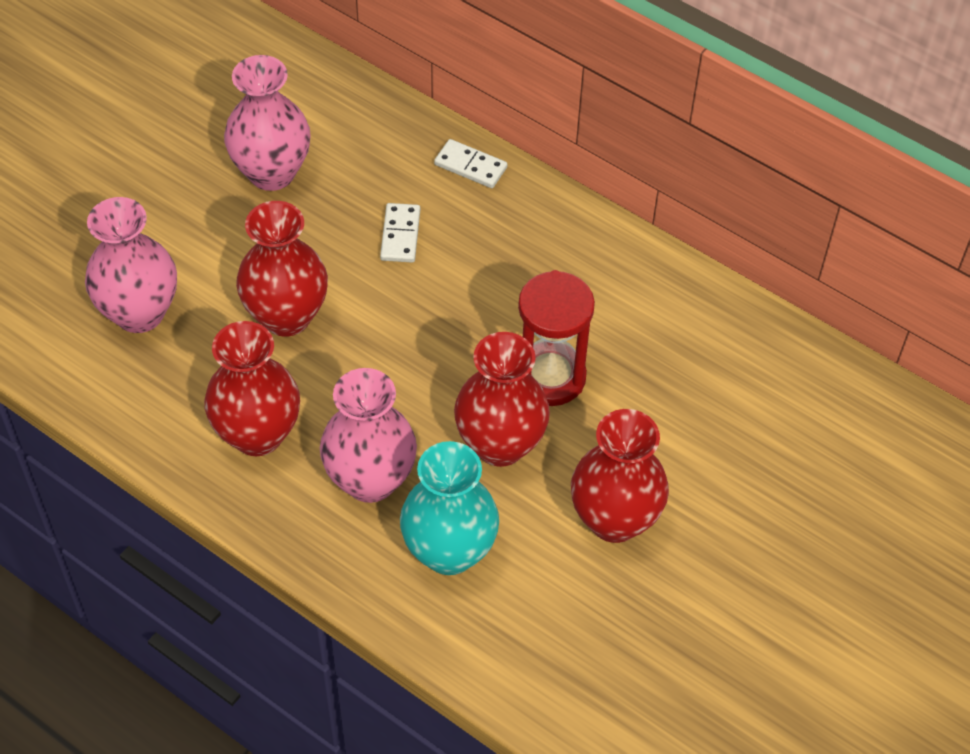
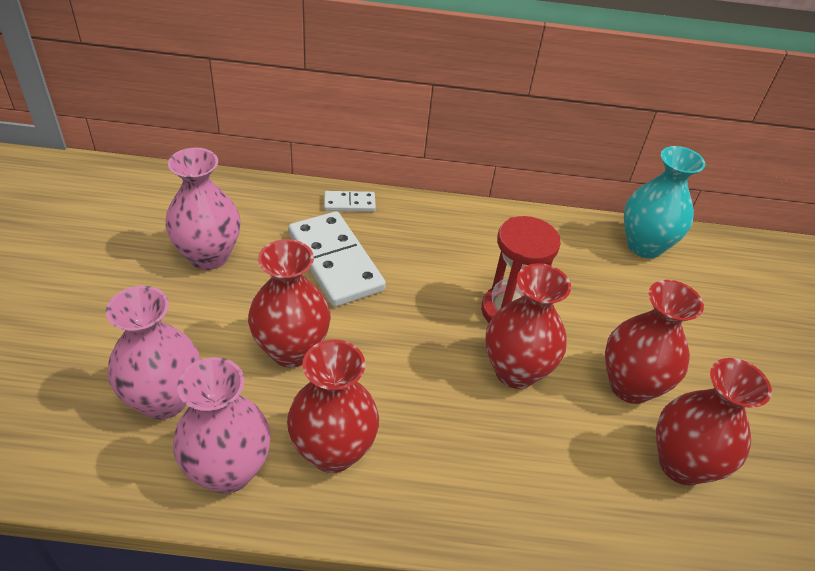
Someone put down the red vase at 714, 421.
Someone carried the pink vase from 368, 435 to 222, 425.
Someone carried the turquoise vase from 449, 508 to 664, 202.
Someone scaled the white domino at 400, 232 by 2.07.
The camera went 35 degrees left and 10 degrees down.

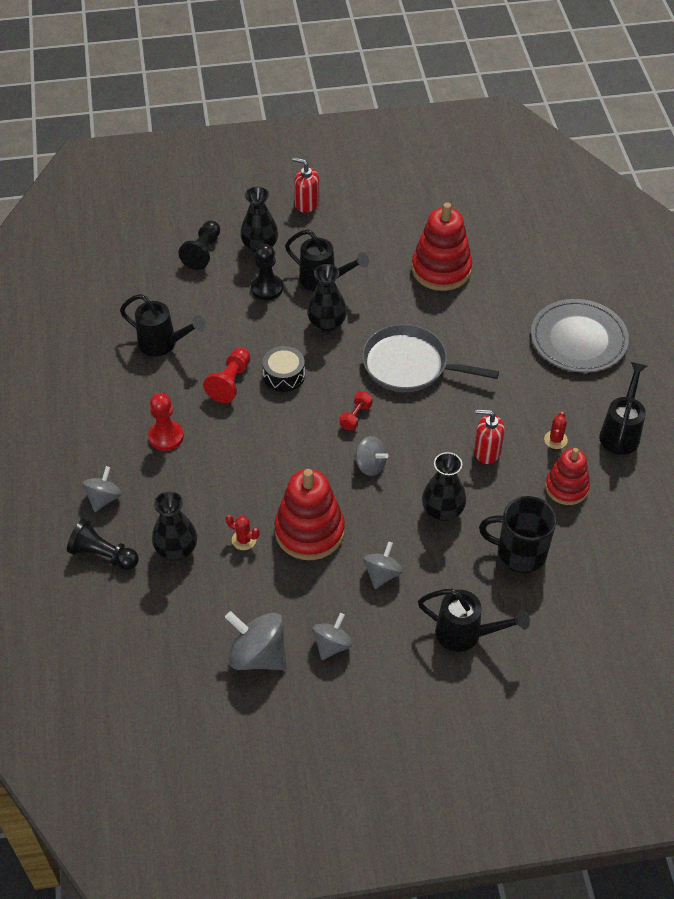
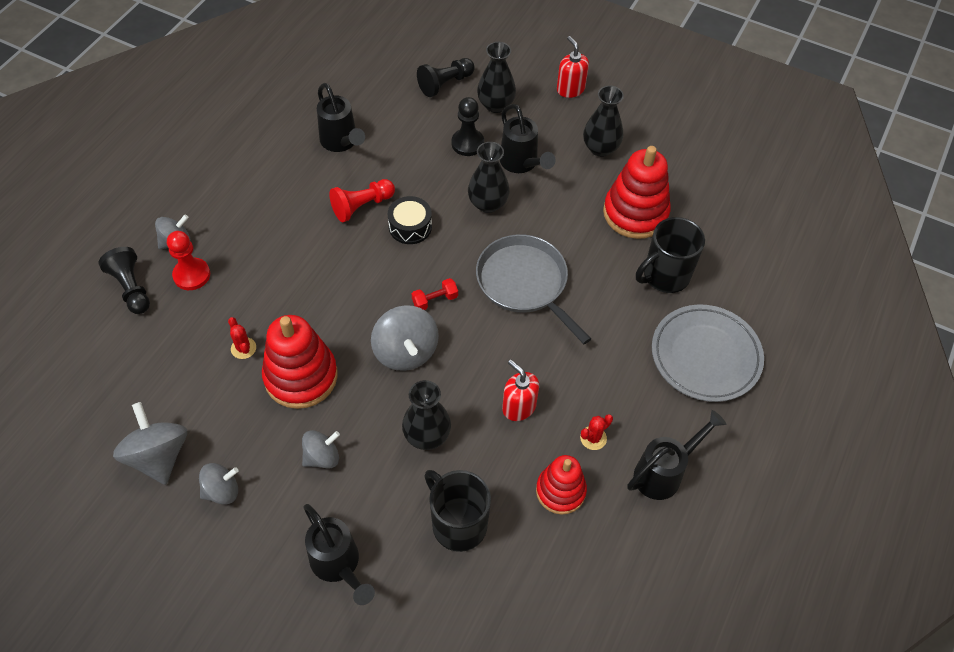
Someone put down the black mug at 670, 255.
Someone carried the red pawn from 166, 422 to 188, 260.
Someone carried the black vase from 174, 526 to 603, 121.
Someone scaled the grey spinning top at 372, 456 by 1.60.
The camera went 35 degrees right and 5 degrees up.

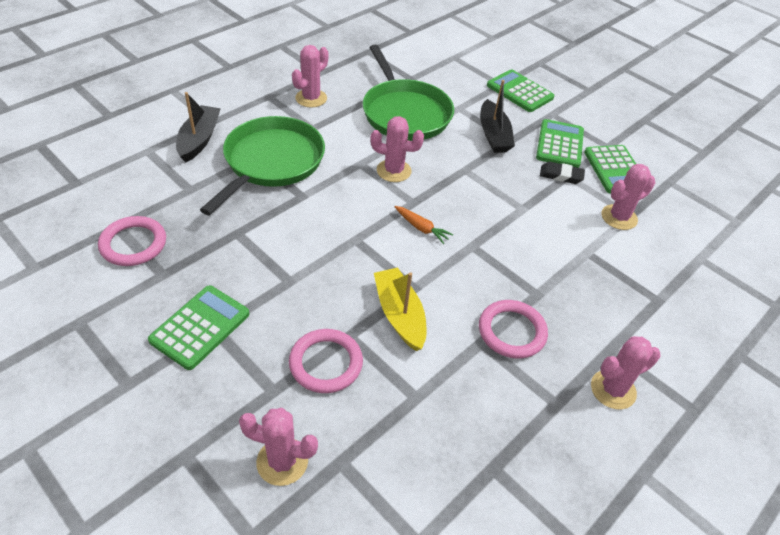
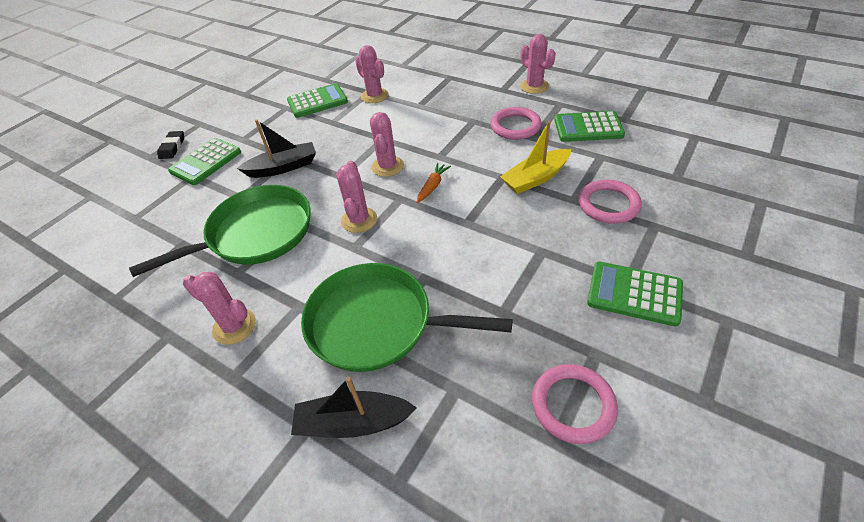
Someone carried the pink cactus from 278, 447 to 387, 144.
Someone carried the green calculator from 560, 143 to 589, 126.
Someone carried the black eraser from 562, 173 to 170, 145.
The camera went 95 degrees left and 0 degrees up.

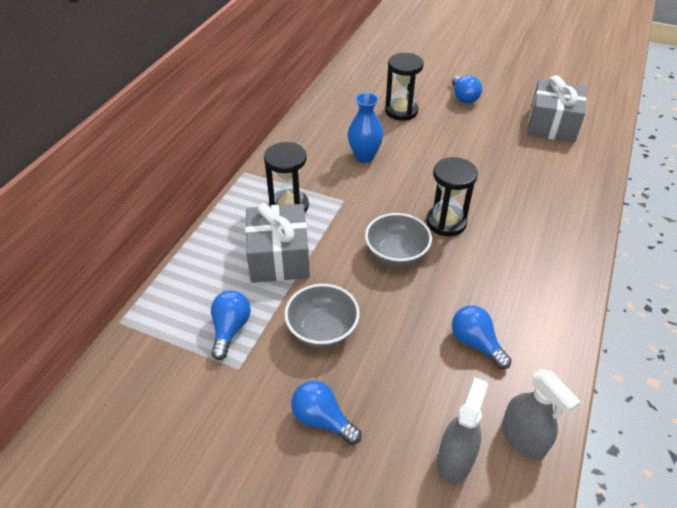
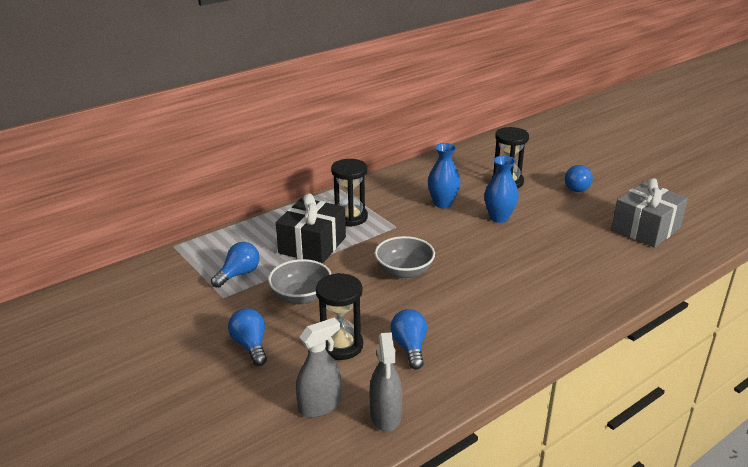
Someone put down the blue vase at 501, 189.
Someone carried the black hourglass from 452, 196 to 339, 316.
Someone repainted the grey gift at 277, 243, which became the black gift at 311, 228.
The camera went 30 degrees right and 15 degrees down.

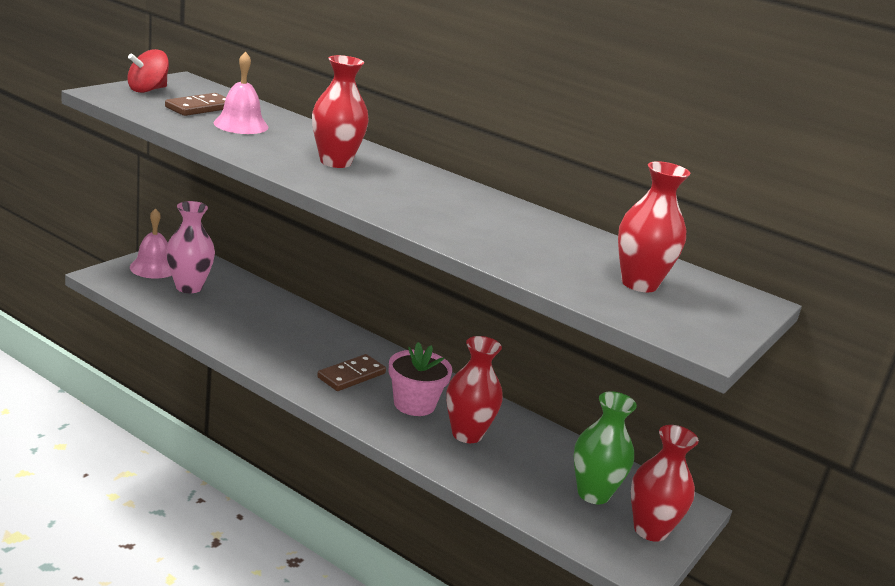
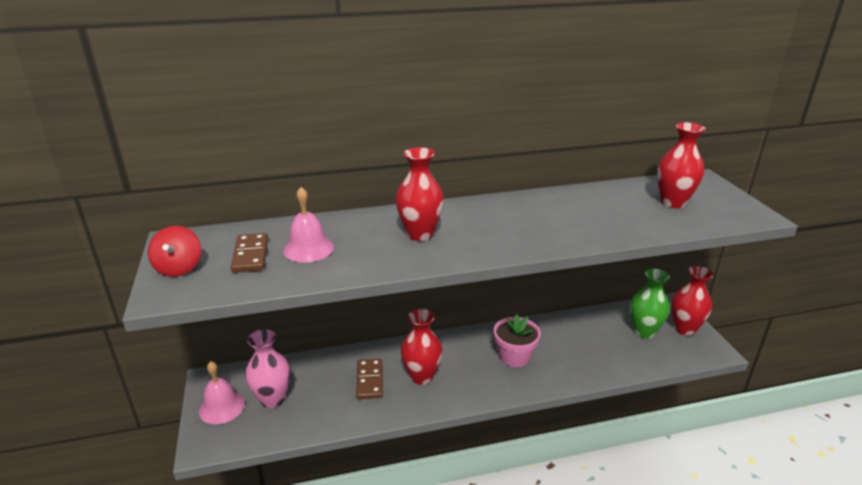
Someone carried the brown domino from 351, 372 to 369, 379.
Someone carried the red vase from 474, 389 to 421, 347.
The camera went 45 degrees left and 5 degrees up.

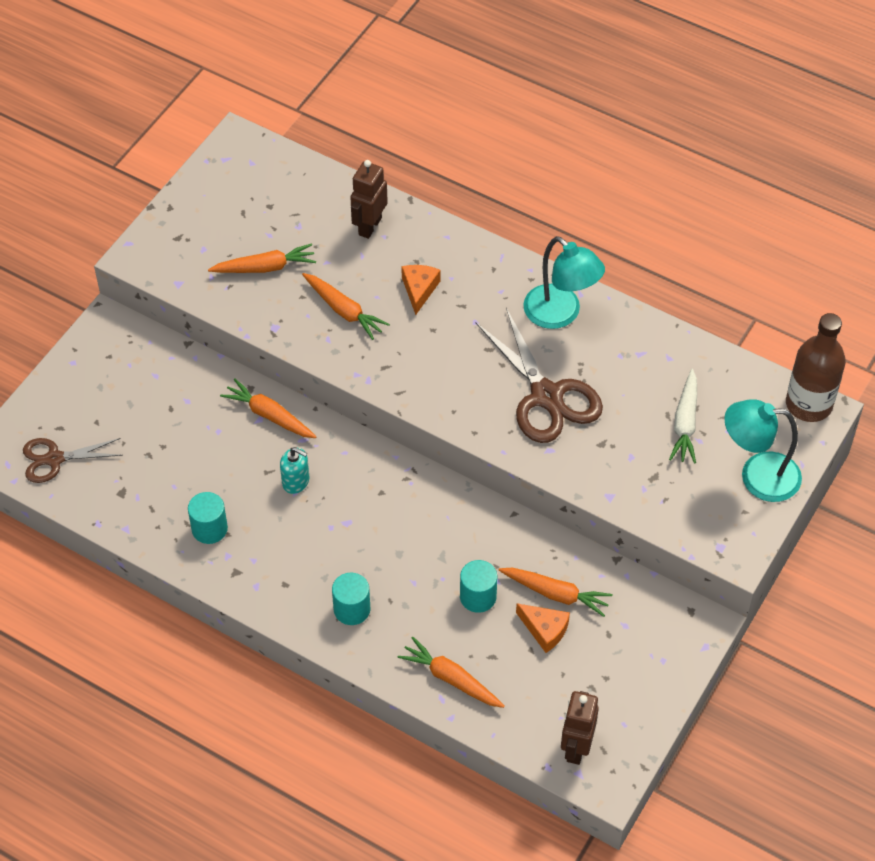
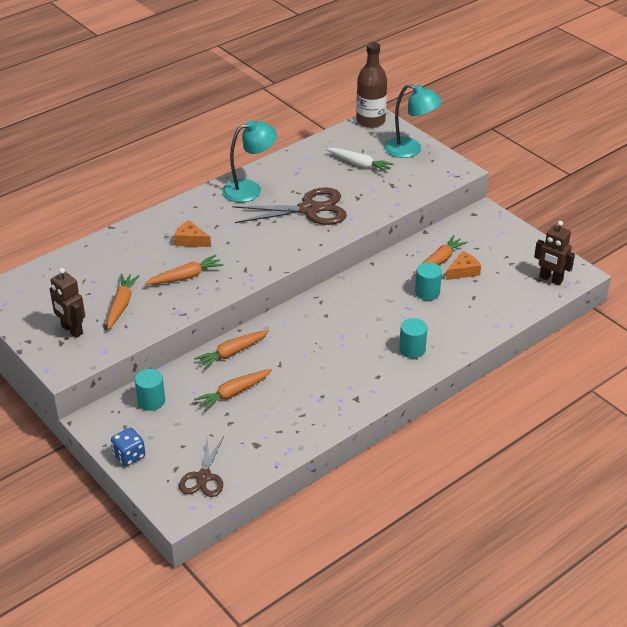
Someone took away the turquoise soap dispenser at 294, 470.
Someone put down the blue dice at 128, 447.
Someone carried the turquoise cylinder from 208, 518 to 150, 390.
Someone carried the brown robot from 369, 199 to 67, 303.
Someone carried the orange carrot from 451, 672 to 233, 390.
Someone rotated the turquoise lamp at 763, 450 by 90 degrees counterclockwise.
The camera went 70 degrees left and 15 degrees down.

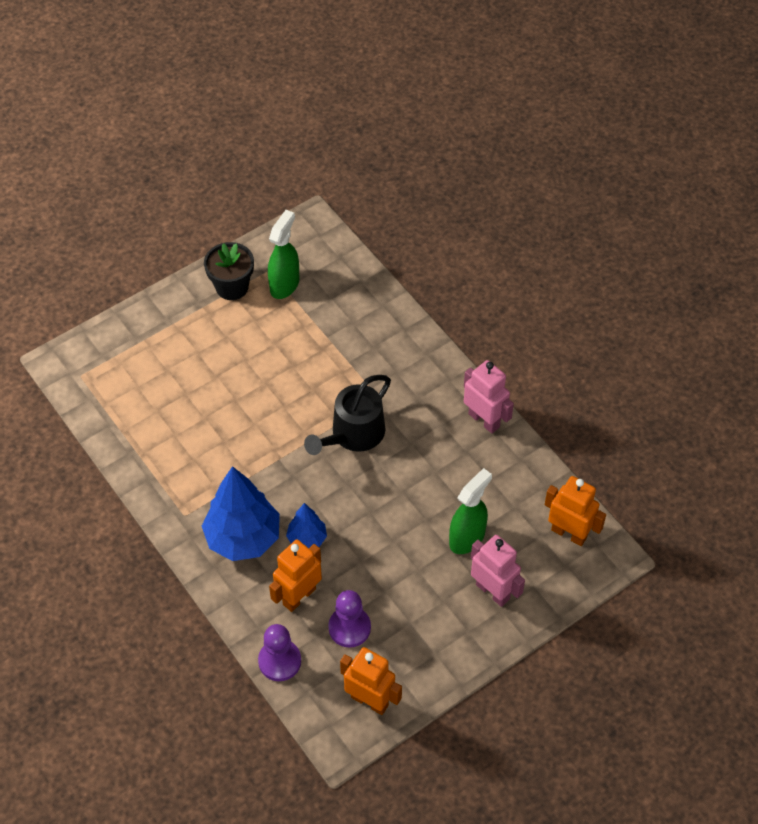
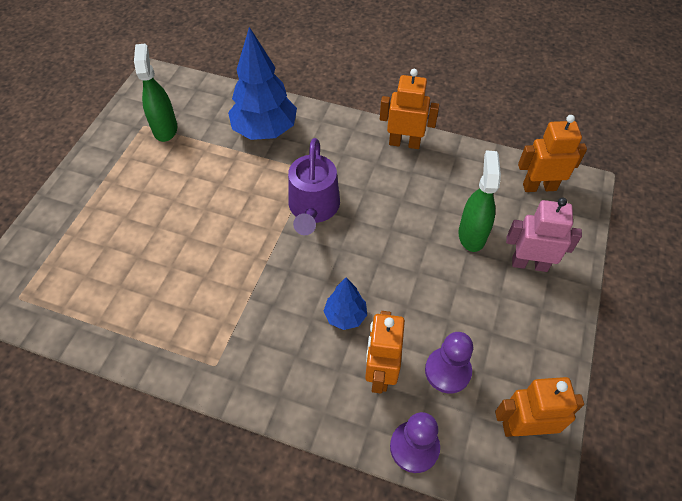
Someone took away the black flower pot at 229, 271.
Someone carried the blue tree from 241, 513 to 262, 83.
Someone repainted the black watering can at 347, 415, which became the purple watering can at 314, 186.
Someone repainted the pink robot at 489, 396, which became the orange robot at 409, 109.
The camera went 35 degrees left and 0 degrees up.

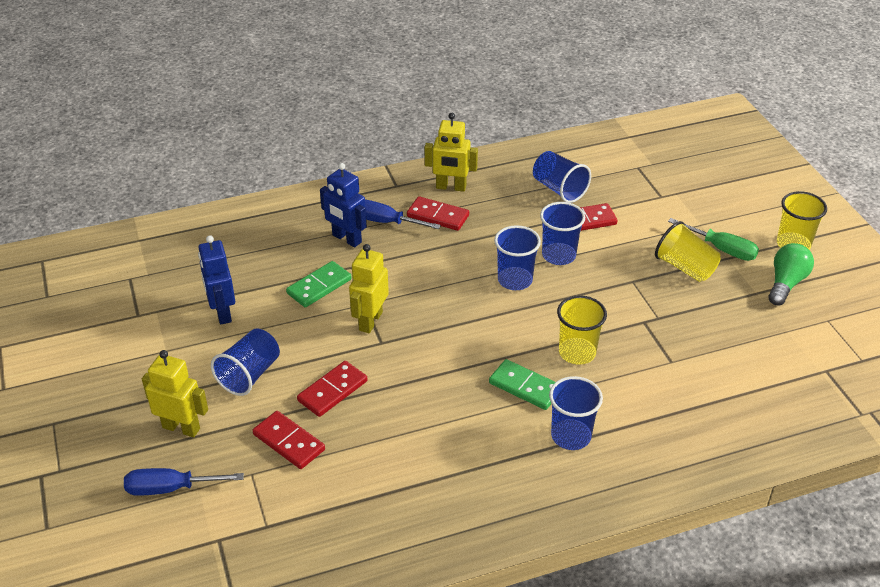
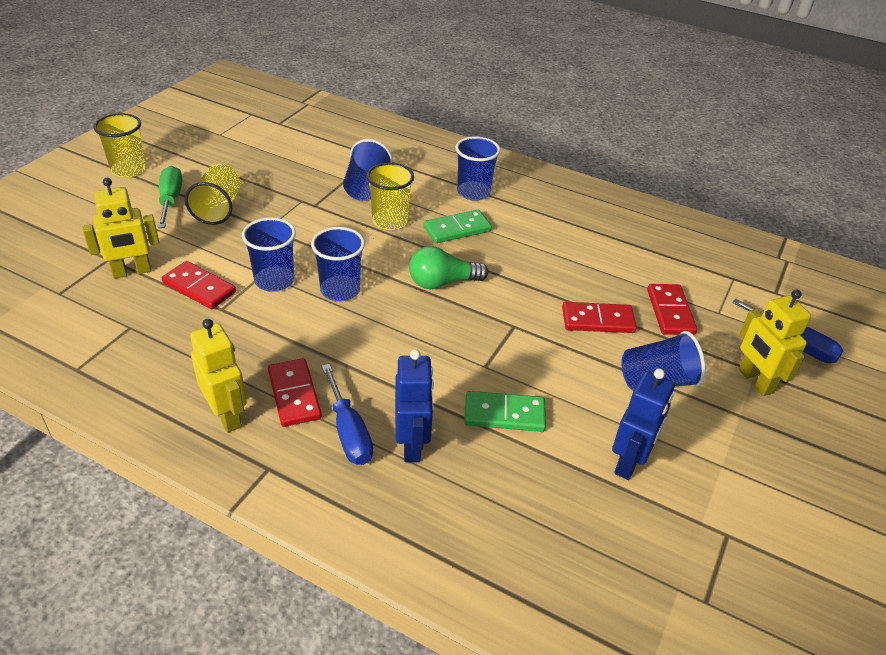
Someone carried the yellow robot from 369, 288 to 120, 228.
Someone carried the blue cup from 562, 177 to 367, 170.
Someone carried the green light bulb from 791, 274 to 448, 267.
Someone rotated the green domino at 522, 384 by 75 degrees clockwise.
The camera went 135 degrees left and 0 degrees up.

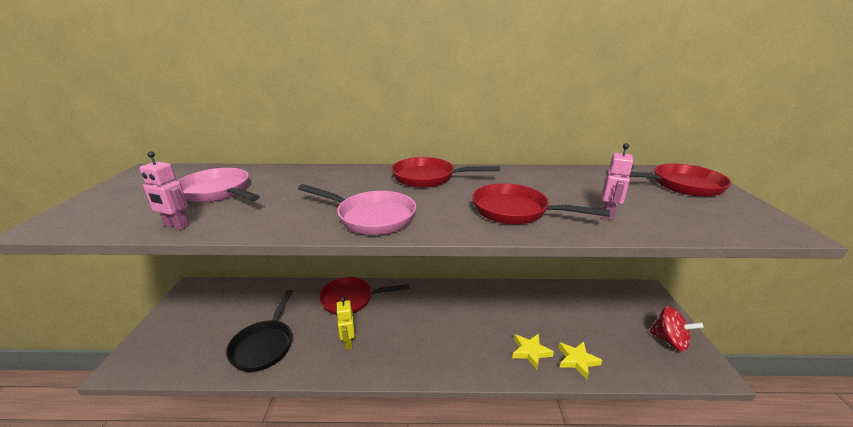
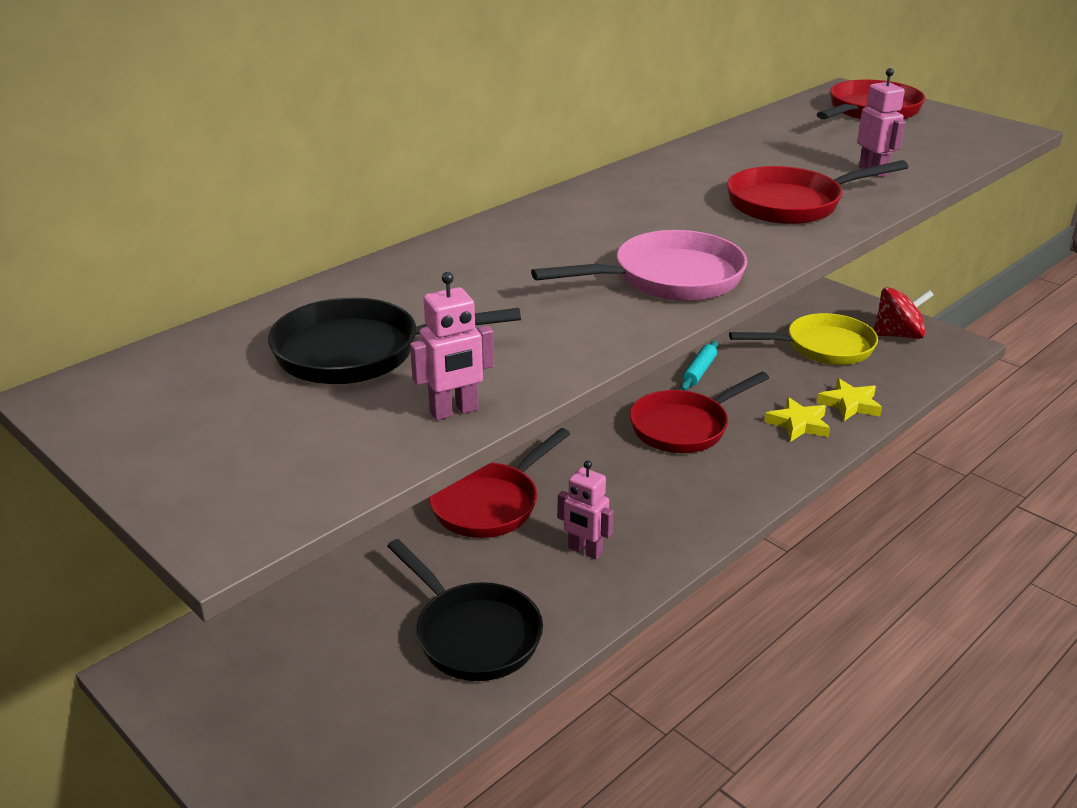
Someone put down the turquoise rolling pin at 699, 366.
Someone put down the yellow pan at 803, 339.
Someone carried the red pan from 446, 172 to 699, 412.
Someone repainted the pink pan at 219, 185, which became the black pan at 394, 340.
Someone repainted the yellow robot at 345, 323, which became the pink robot at 585, 510.
The camera went 45 degrees left and 5 degrees up.

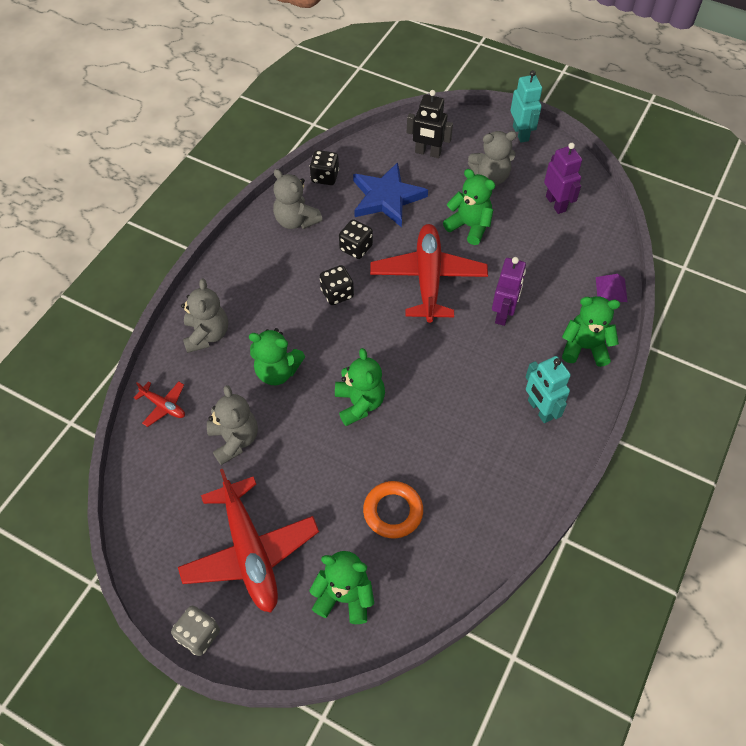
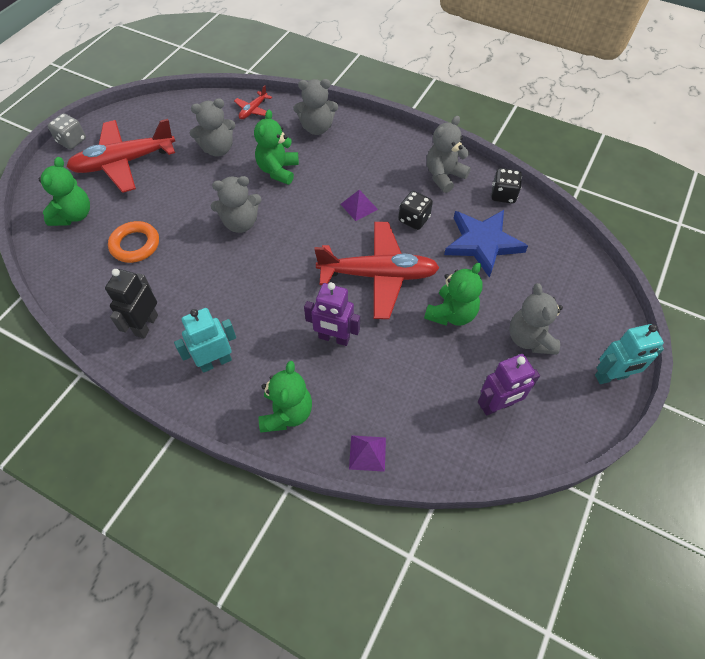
Someone carried the black robot from 430, 124 to 131, 304.
Someone swapped the black dice at 337, 285 for the purple pyramid at 359, 205.
Someone repainted the green teddy bear at 360, 387, which became the grey teddy bear at 236, 204.
The camera went 90 degrees right and 0 degrees up.

